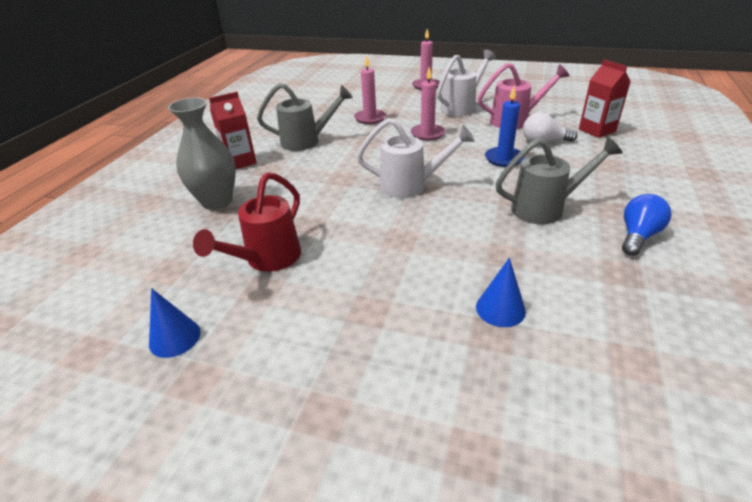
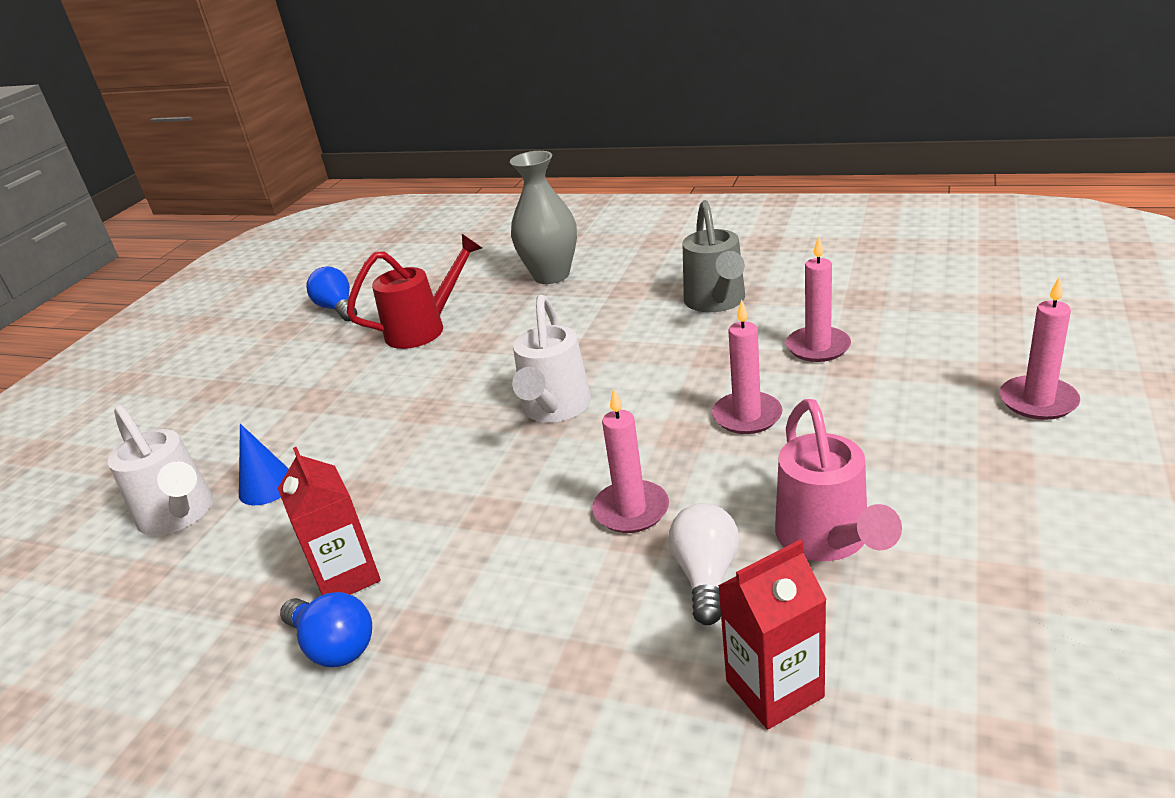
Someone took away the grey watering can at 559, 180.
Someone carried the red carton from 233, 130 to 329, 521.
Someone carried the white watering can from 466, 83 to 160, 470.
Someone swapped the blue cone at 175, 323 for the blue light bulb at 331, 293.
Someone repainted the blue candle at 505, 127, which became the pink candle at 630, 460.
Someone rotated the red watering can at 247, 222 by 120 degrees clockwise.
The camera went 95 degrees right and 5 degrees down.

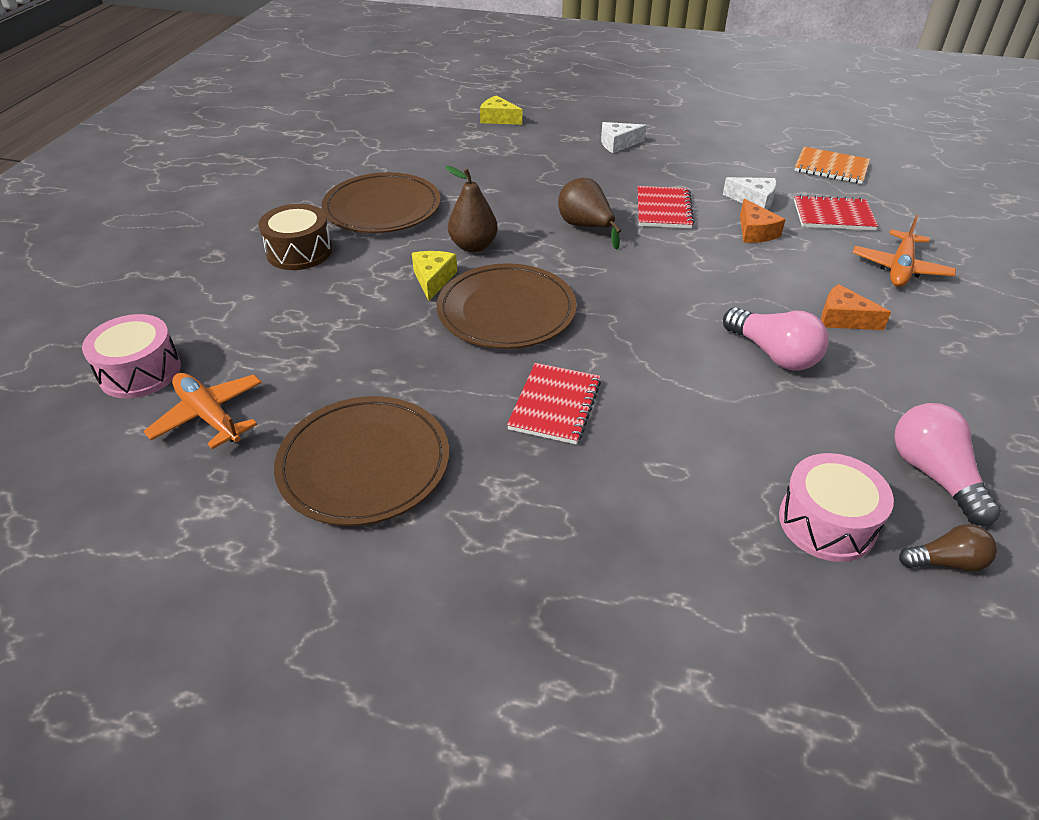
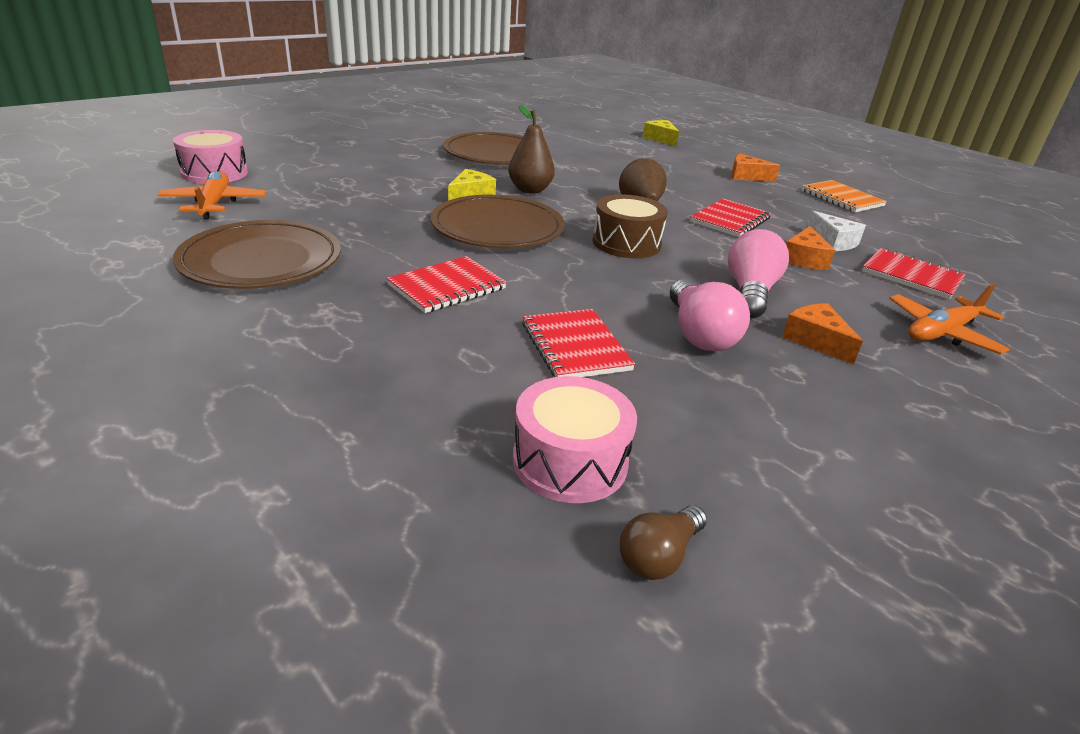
Someone put down the red notebook at 578, 343.
Someone carried the brown drum from 295, 237 to 630, 226.
Someone carried the orange notebook from 832, 165 to 844, 196.
Someone carried the pink light bulb from 947, 464 to 758, 273.
Someone repainted the white cheese at 624, 137, which became the orange cheese at 755, 167.
Someone rotated the brown light bulb at 948, 548 by 105 degrees clockwise.
The camera went 30 degrees right and 10 degrees down.

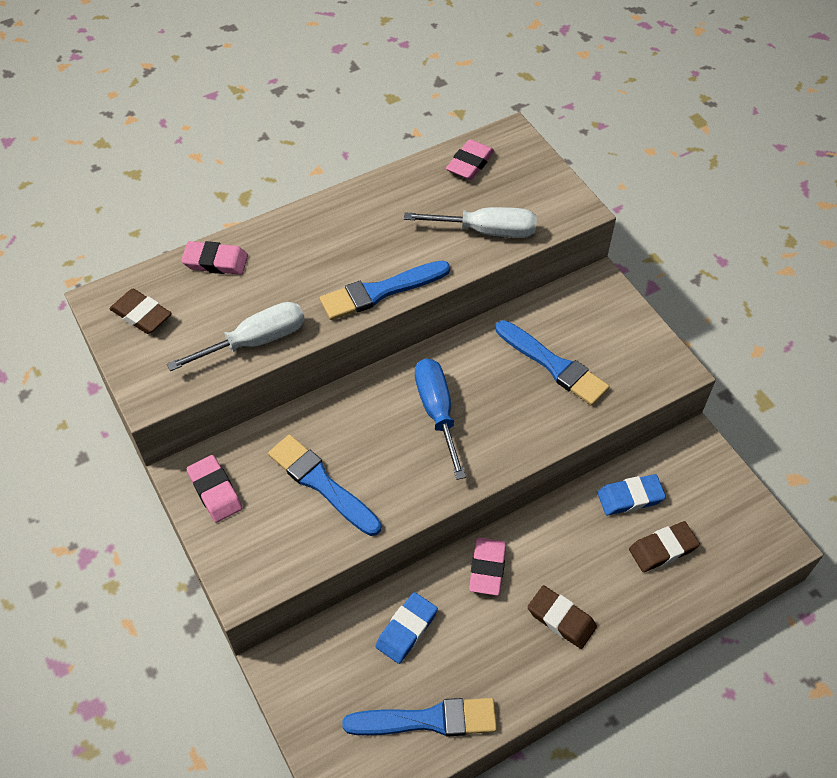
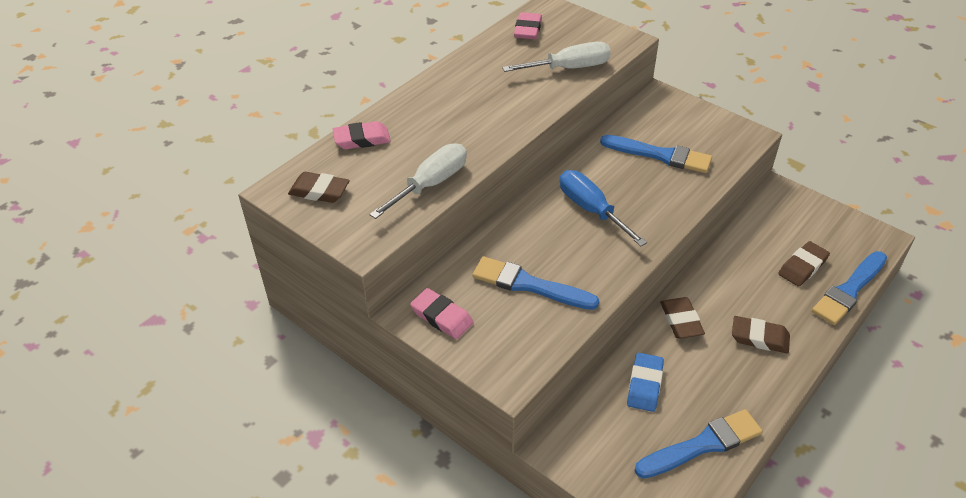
Someone took away the blue eraser at 631, 494.
Someone carried the blue brush from 385, 290 to 849, 288.
Someone repainted the pink eraser at 487, 566, which became the brown eraser at 682, 317.
The camera went 20 degrees left and 10 degrees down.

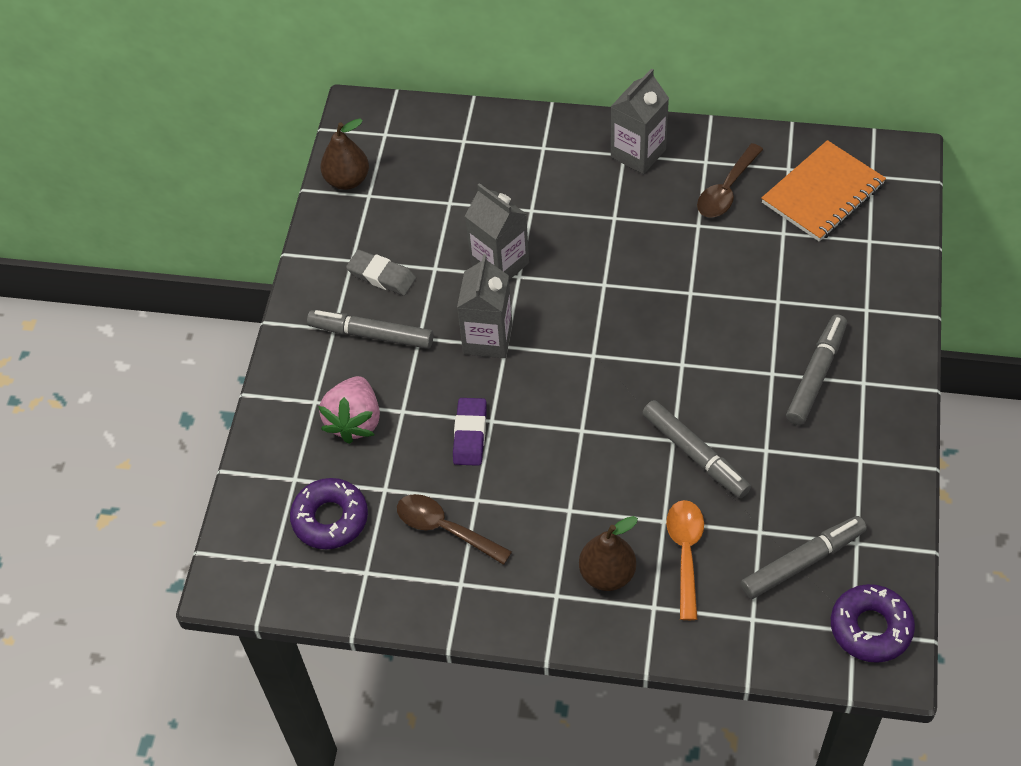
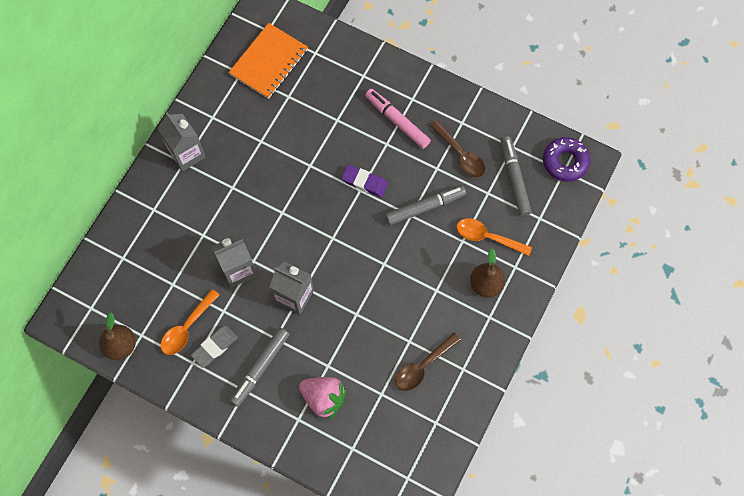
Someone took away the purple donut at 329, 513.
Someone put down the orange spoon at 190, 322.
Someone carried the purple eraser from 470, 432 to 364, 180.
Someone carried the brown spoon from 730, 180 to 457, 149.
Someone repainted the grey marker at 816, 369, which became the pink marker at 398, 119.
Someone rotated the orange notebook at 824, 191 by 60 degrees clockwise.
The camera went 75 degrees left and 15 degrees up.

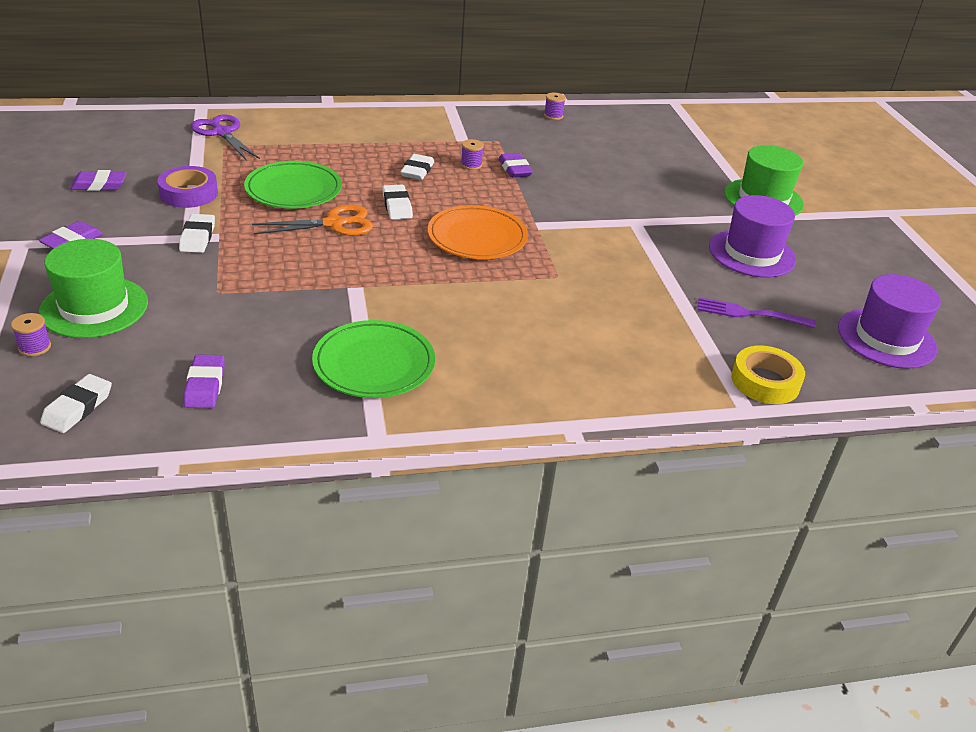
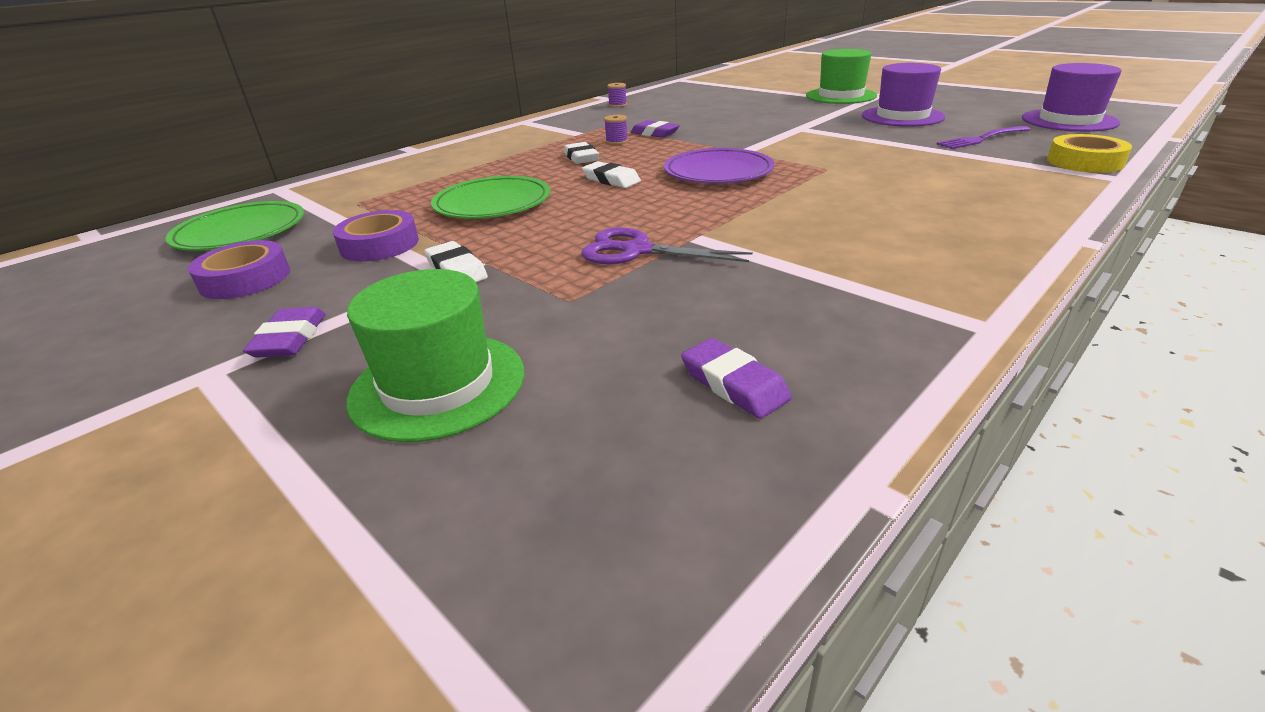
Someone took away the purple spool at 31, 334.
Someone took away the white eraser at 76, 403.
Someone took away the orange scissors at 312, 220.
Someone carried the purple scissors from 225, 137 to 667, 245.
Someone carried the green plate from 373, 359 to 235, 226.
Someone swapped the purple eraser at 98, 180 for the purple tape at 239, 269.
Someone repainted the orange plate at 478, 232, which became the purple plate at 719, 165.
The camera went 30 degrees left and 5 degrees down.

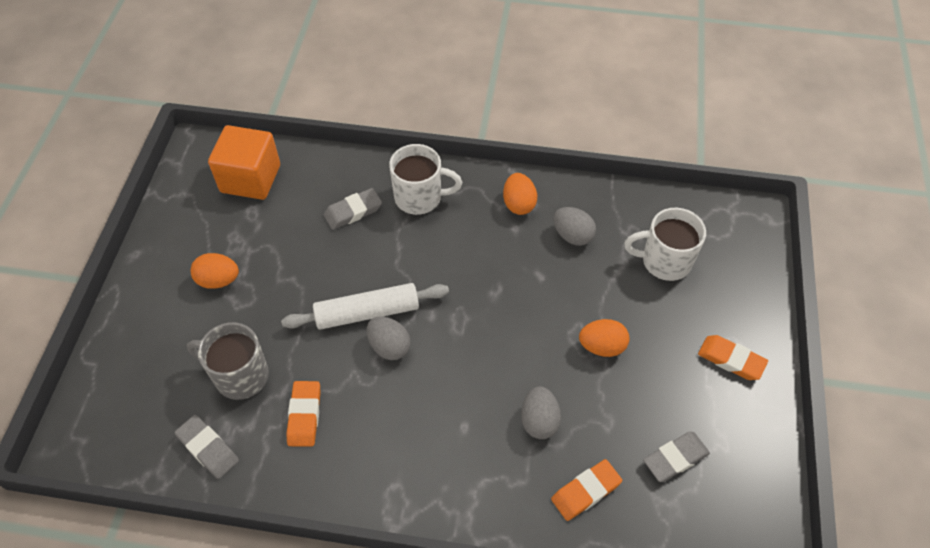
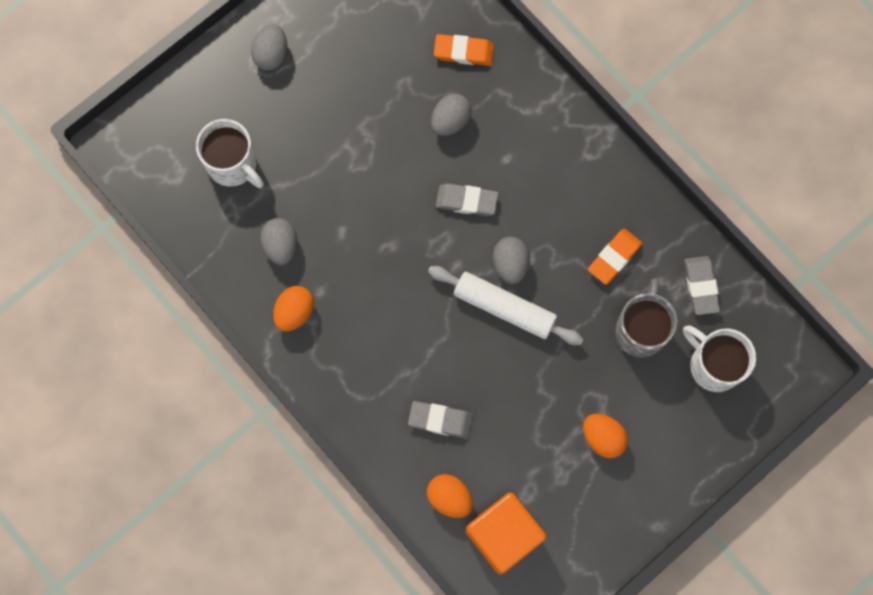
Someone carried the white mug from 425, 179 to 719, 358.
Someone carried the orange egg from 604, 338 to 450, 496.
Someone carried the grey eraser from 676, 457 to 467, 199.
Someone swapped the orange eraser at 733, 357 for the grey egg at 269, 47.
Someone rotated the grey mug at 228, 361 by 135 degrees counterclockwise.
The camera went 140 degrees left and 20 degrees up.

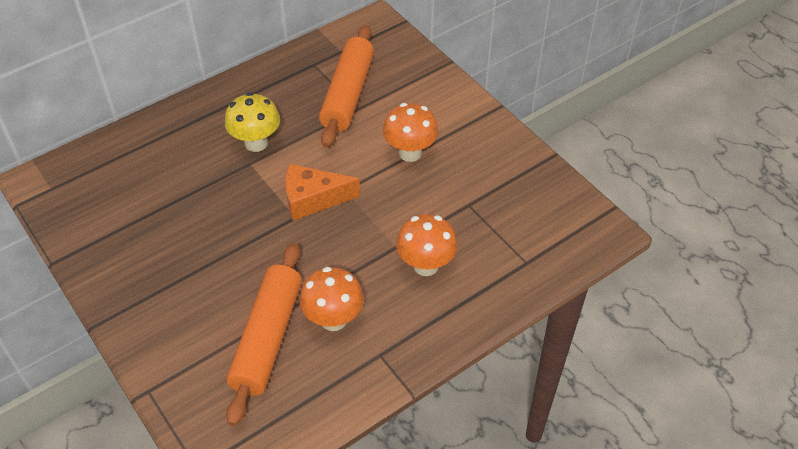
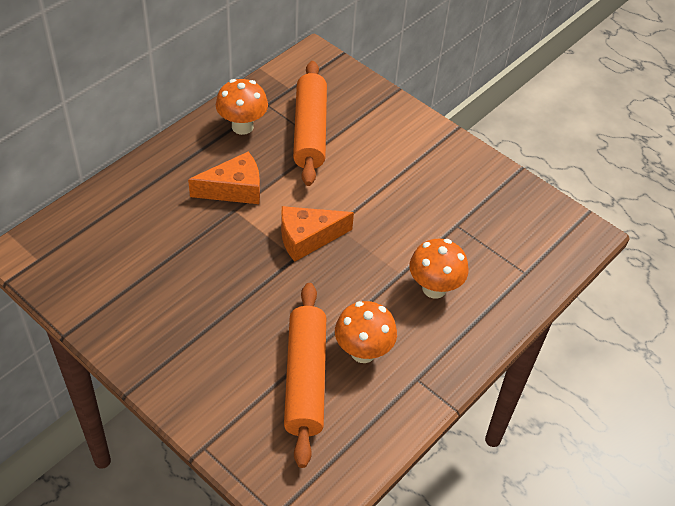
Someone carried the orange mushroom from 410, 132 to 242, 107.
Someone swapped the yellow mushroom at 252, 122 for the orange cheese at 224, 178.
The camera went 15 degrees left and 0 degrees up.

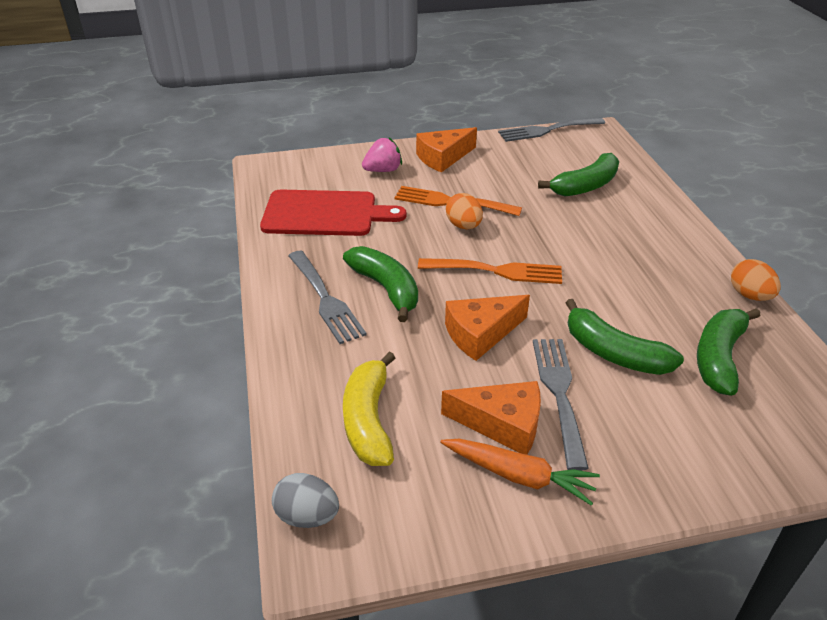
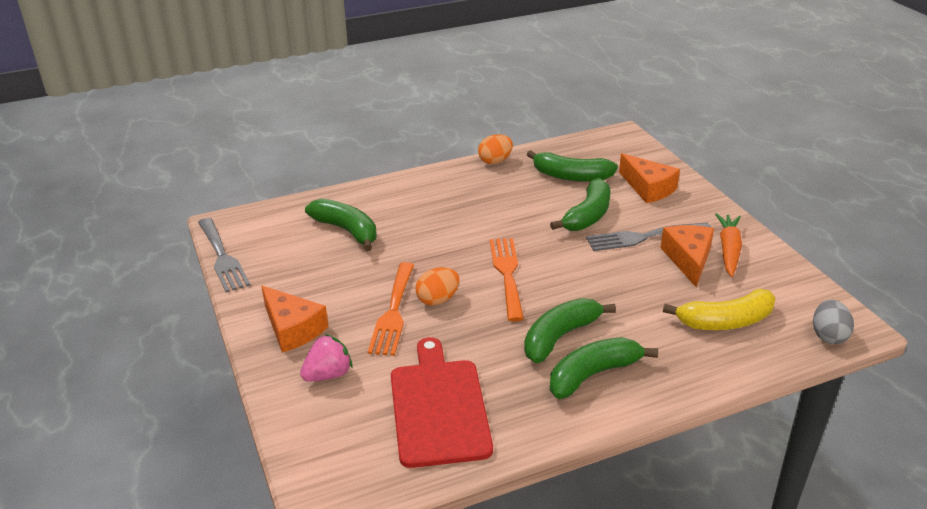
Someone carried the orange cheese from 487, 328 to 649, 178.
Someone swapped the grey fork at 327, 297 for the green banana at 604, 368.
Someone rotated the pink strawberry at 382, 155 by 90 degrees clockwise.
The camera went 100 degrees left and 5 degrees down.

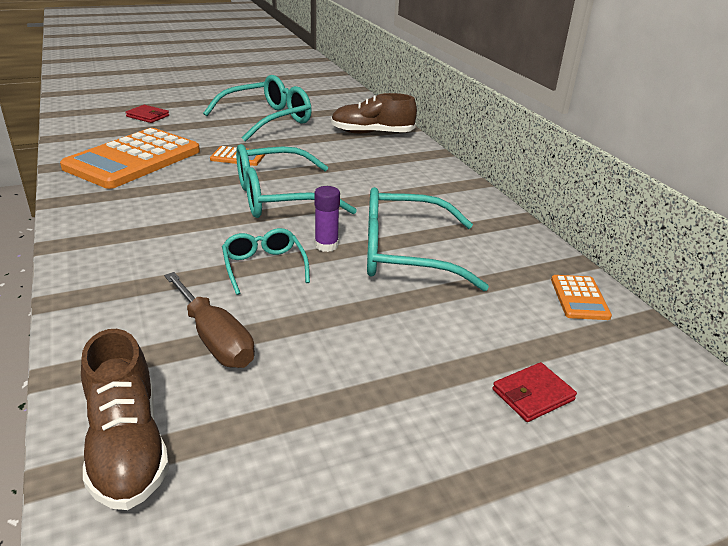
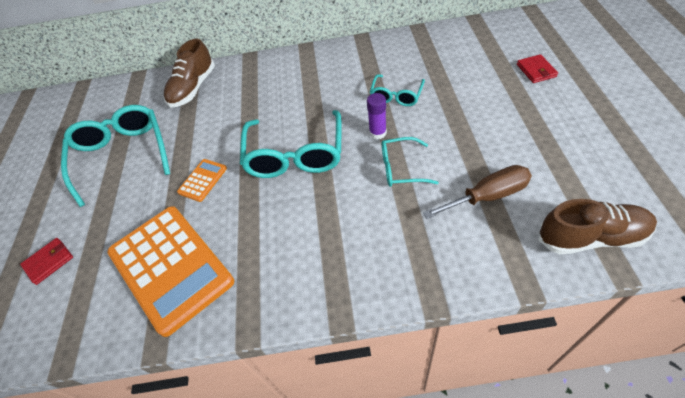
Someone took away the orange calculator at 581, 297.
Someone scaled the turquoise glasses at 428, 239 by 0.55.
The camera went 65 degrees left and 20 degrees up.

